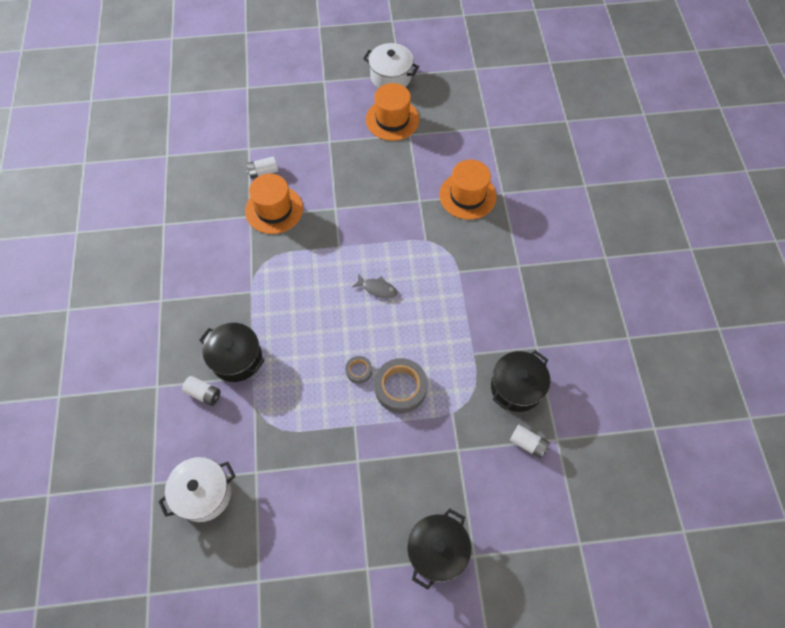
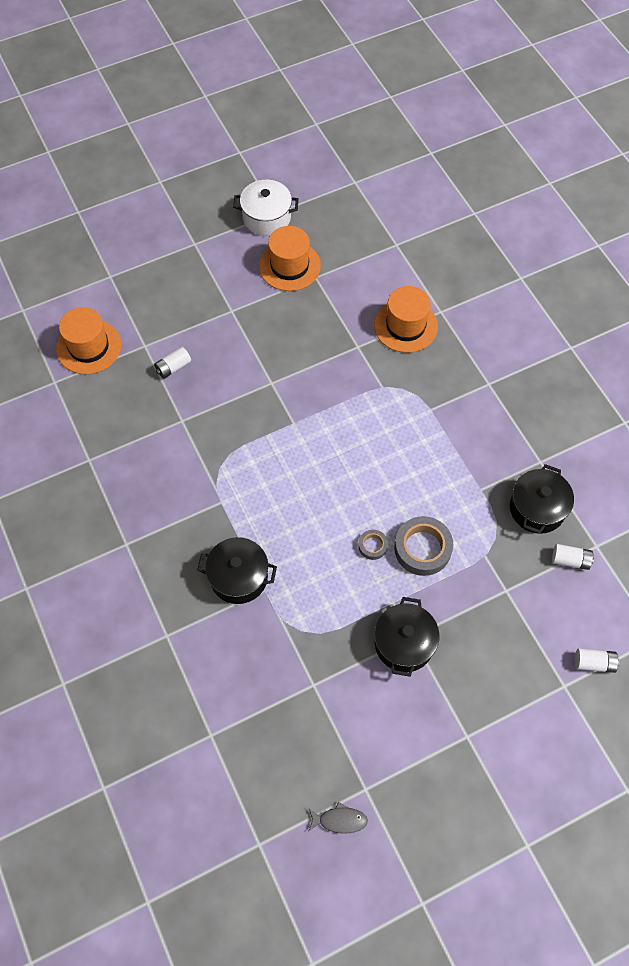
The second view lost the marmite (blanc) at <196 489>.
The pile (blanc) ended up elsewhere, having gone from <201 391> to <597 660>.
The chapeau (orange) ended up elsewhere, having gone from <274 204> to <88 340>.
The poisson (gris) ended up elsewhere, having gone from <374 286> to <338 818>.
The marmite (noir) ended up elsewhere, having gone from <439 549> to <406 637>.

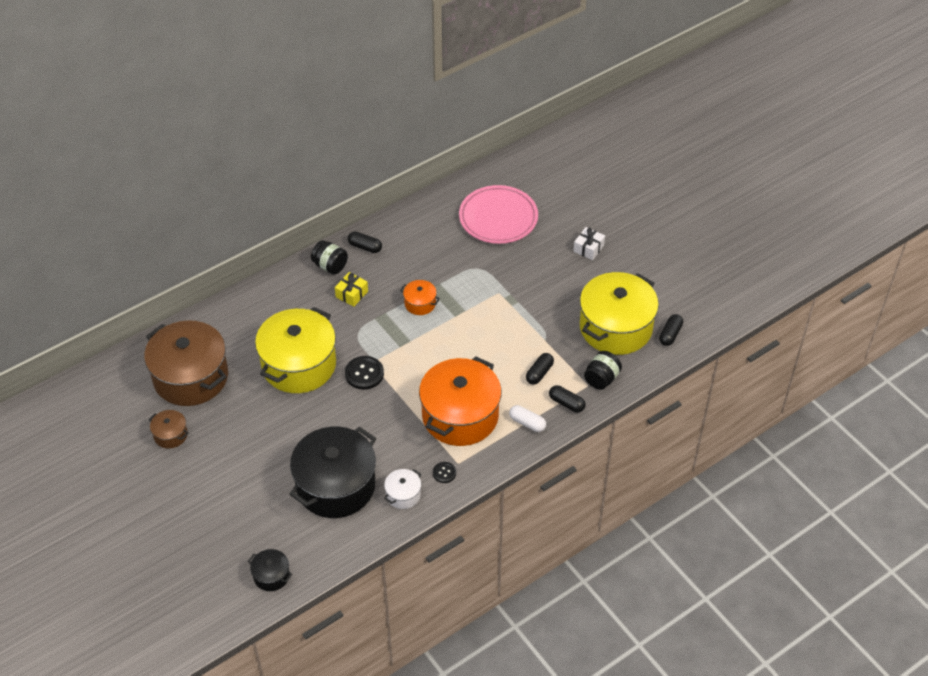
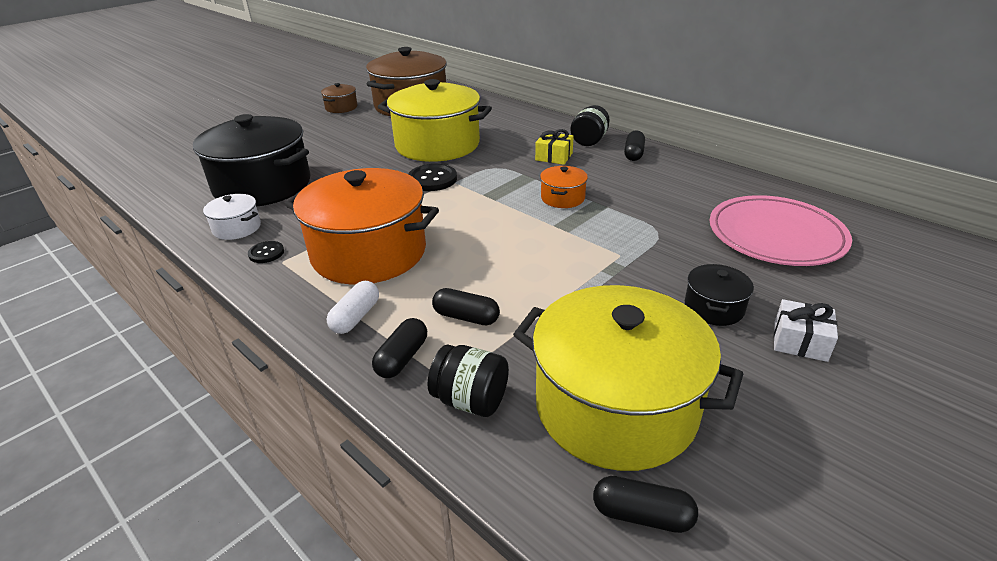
The marmite (noir) ended up elsewhere, having gone from <270 570> to <719 295>.

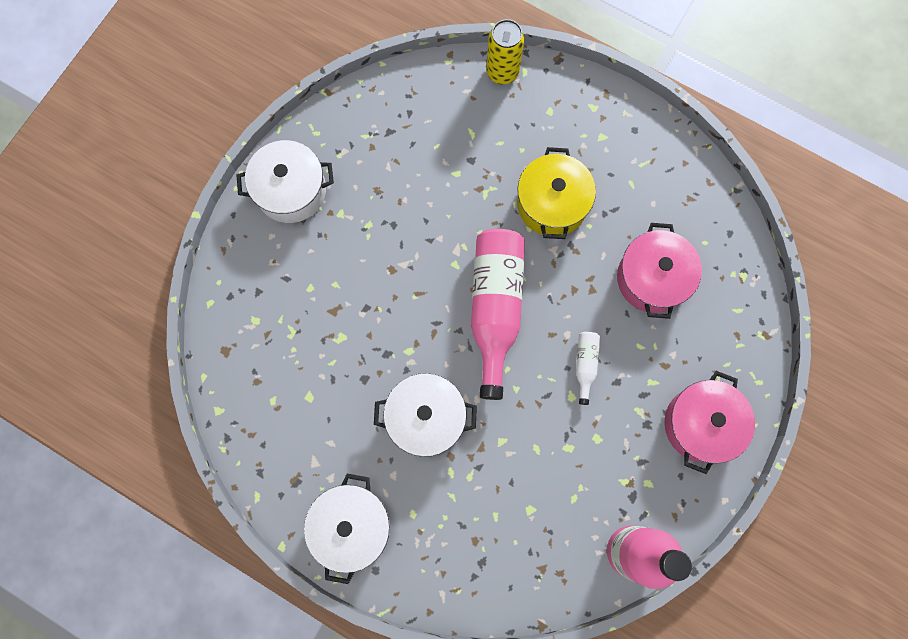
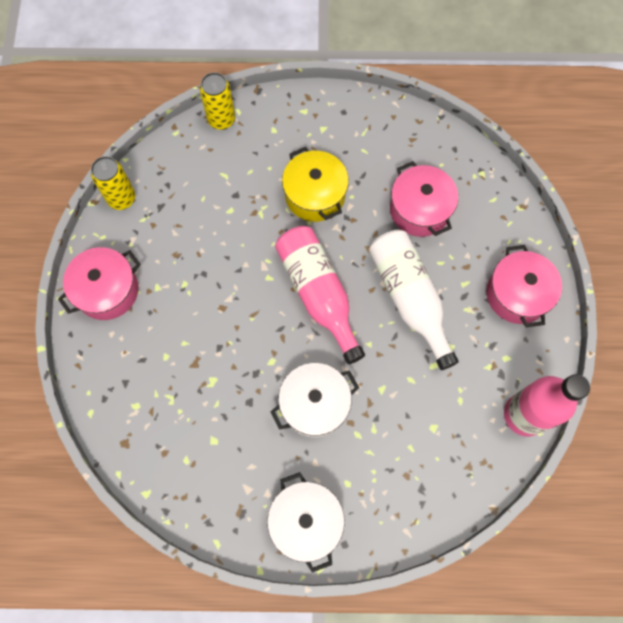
The second view gained the canette (jaune) at <113 183>.
What was the marmite (blanc) at <285 181> turned into the marmite (rose) at <99 283>.
The size of the bouteille (blanc) at <588 368> changed by a factor of 2.33.

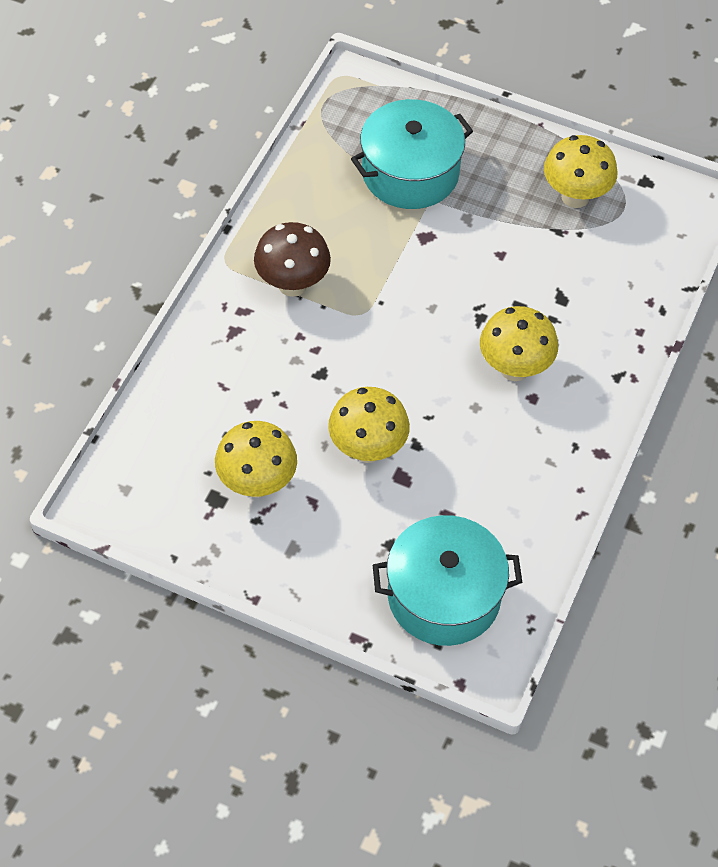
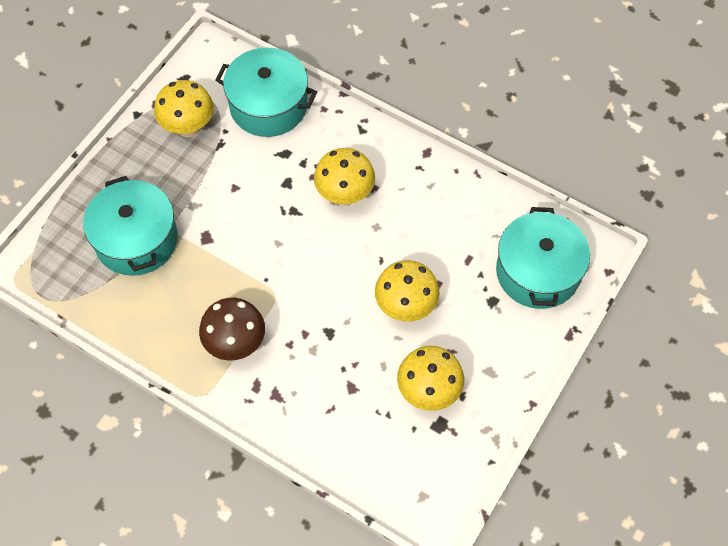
The second view gained the marmite (turquoise) at <266 92>.

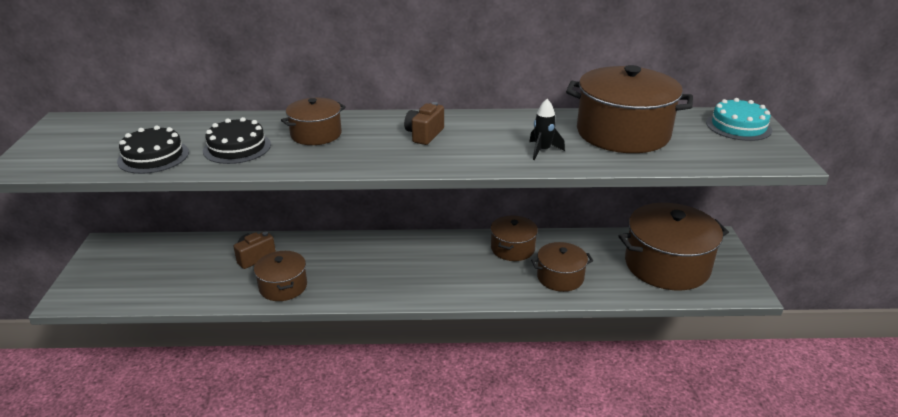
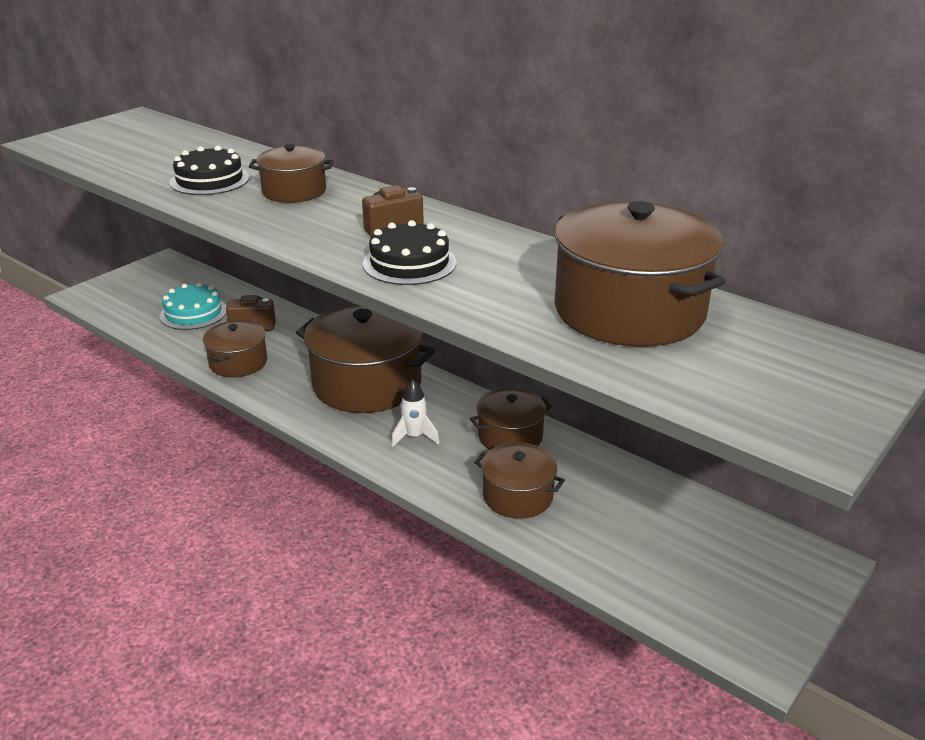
The second view lost the fusée (noir) at <547 129>.
The second view gained the fusée (blanc) at <415 413>.
The gâteau (noir) ended up elsewhere, having gone from <153 149> to <410 252>.
The marmite (marron) ended up elsewhere, having gone from <673 247> to <365 358>.
The gâteau (turquoise) ended up elsewhere, having gone from <739 119> to <193 306>.

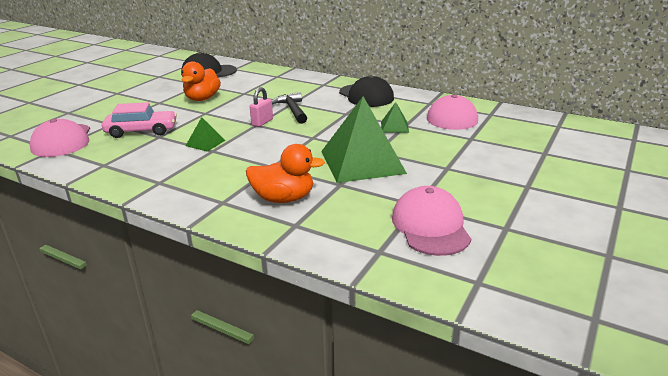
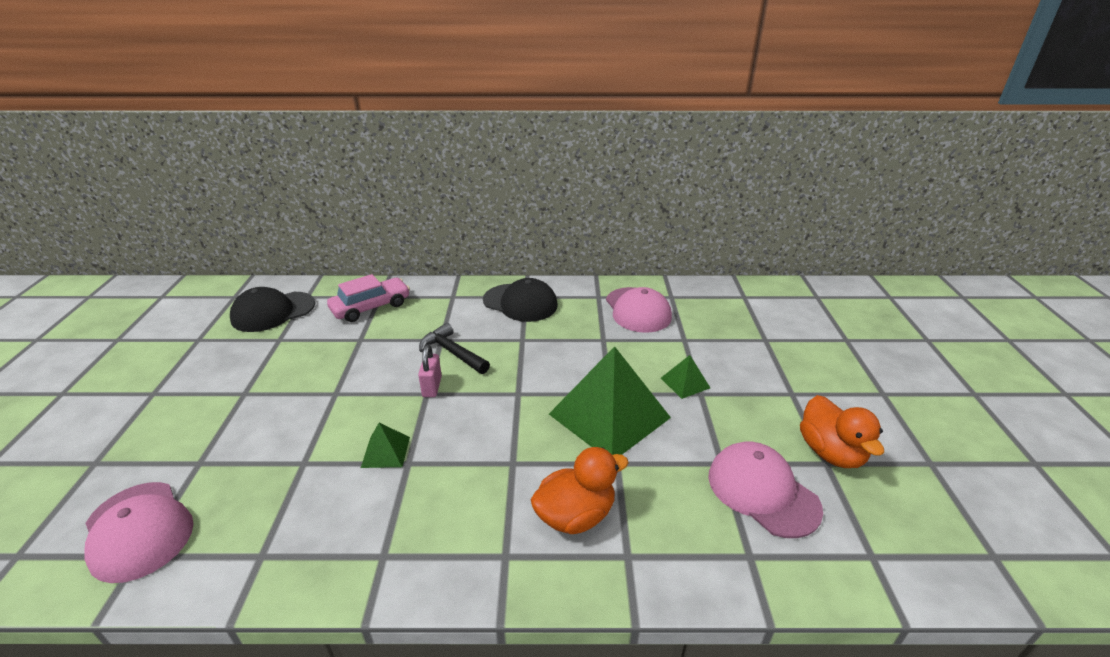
The voiture (rose) ended up elsewhere, having gone from <139 120> to <368 298>.
The canard (orange) ended up elsewhere, having gone from <201 81> to <842 431>.
The pyramide (vert) ended up elsewhere, having gone from <395 117> to <685 377>.

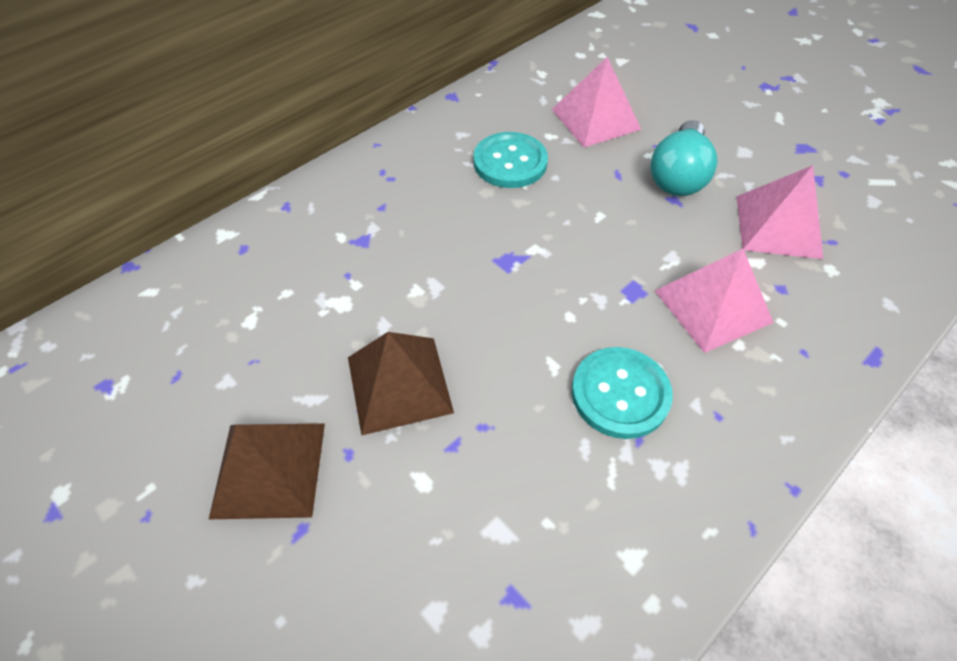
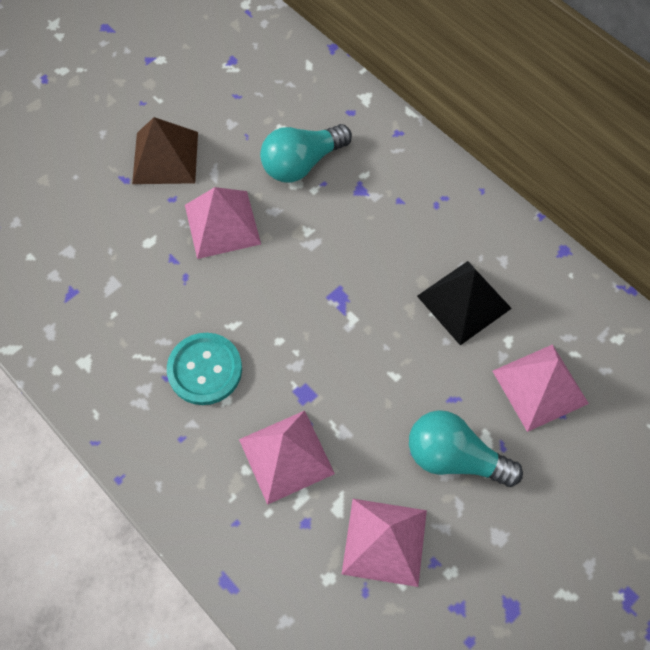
The second view gained the ampoule (turquoise) at <306 153>.
Where the bouton (turquoise) stood at <510 160>, the pyramide (noir) came to stand at <464 303>.
What was the pyramide (marron) at <401 384> turned into the pyramide (rose) at <223 223>.

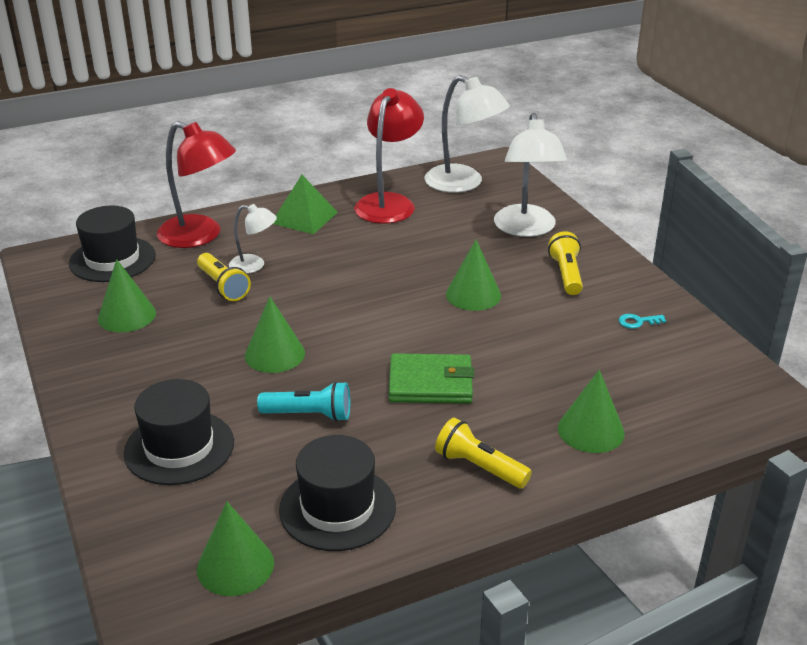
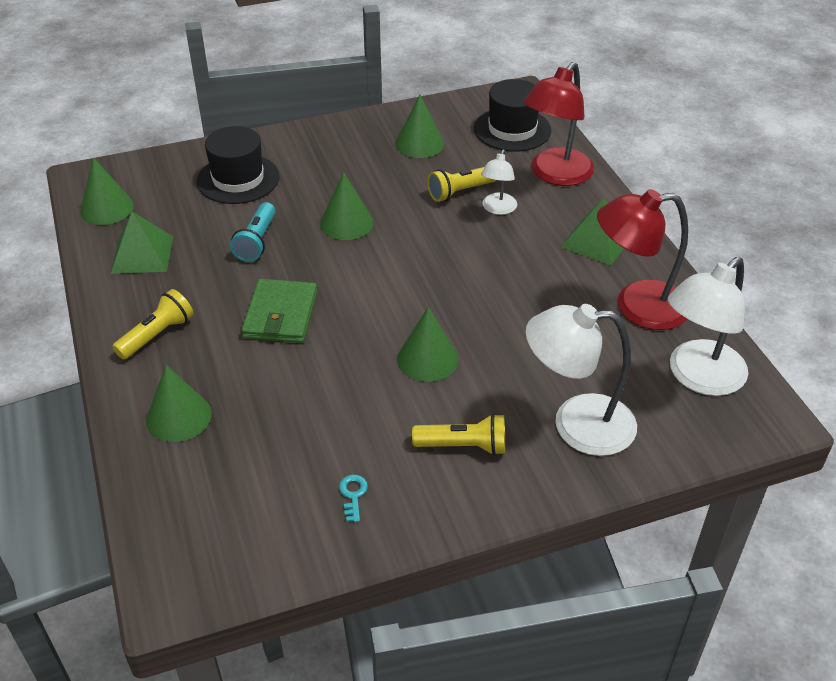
Where the chapeau (noir) stood at <337 493>, the pyramide (vert) came to stand at <142 243>.
The lampe (rouge) at <389 156> ended up facing another way, 150 degrees clockwise from before.

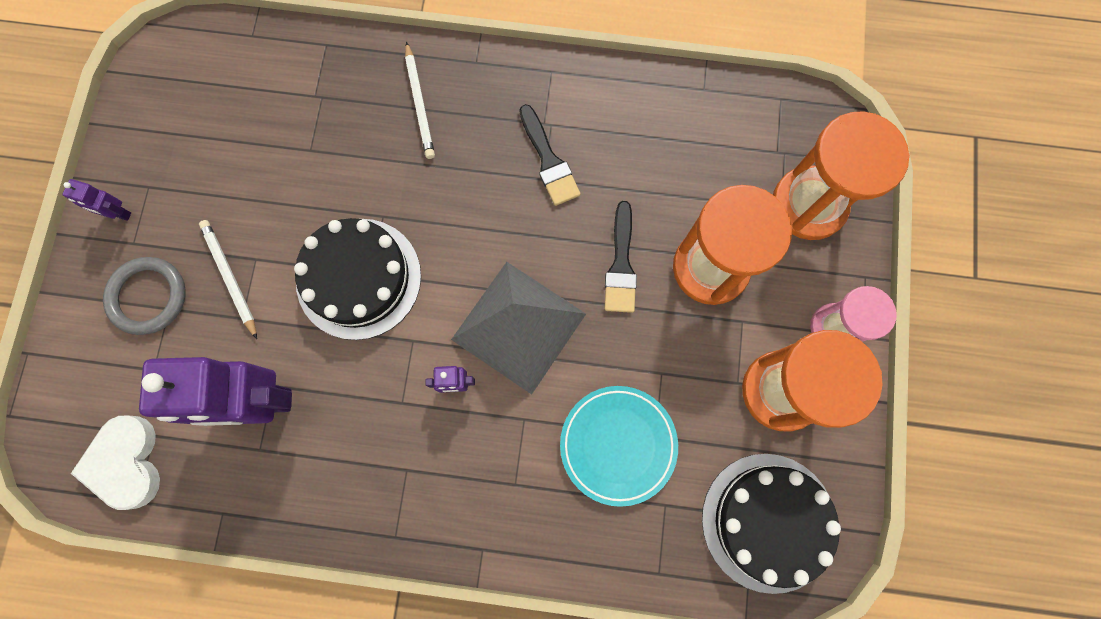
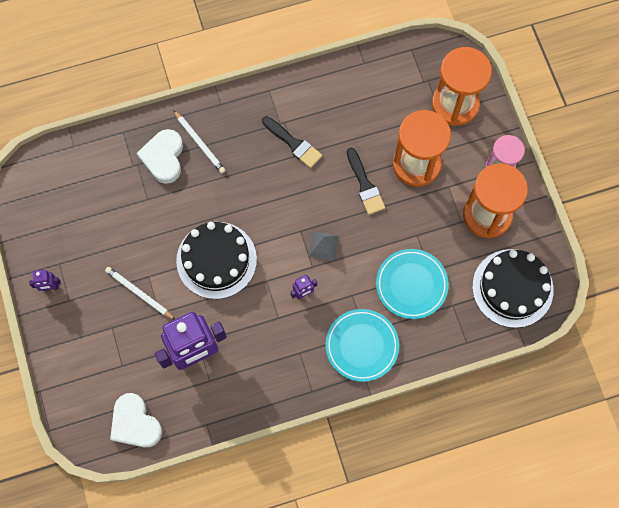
The second view lost the anneau (gris) at <144 296>.
The second view gained the cœur (blanc) at <159 156>.
The second view gained the assiette (turquoise) at <362 345>.
The size of the pyramide (gris) at <518 328> changed by a factor of 0.43.

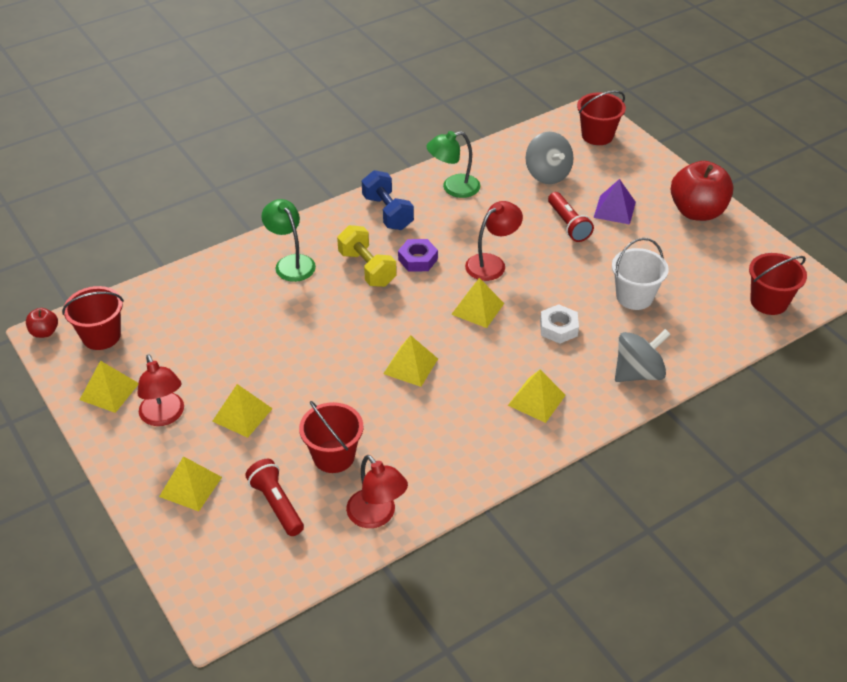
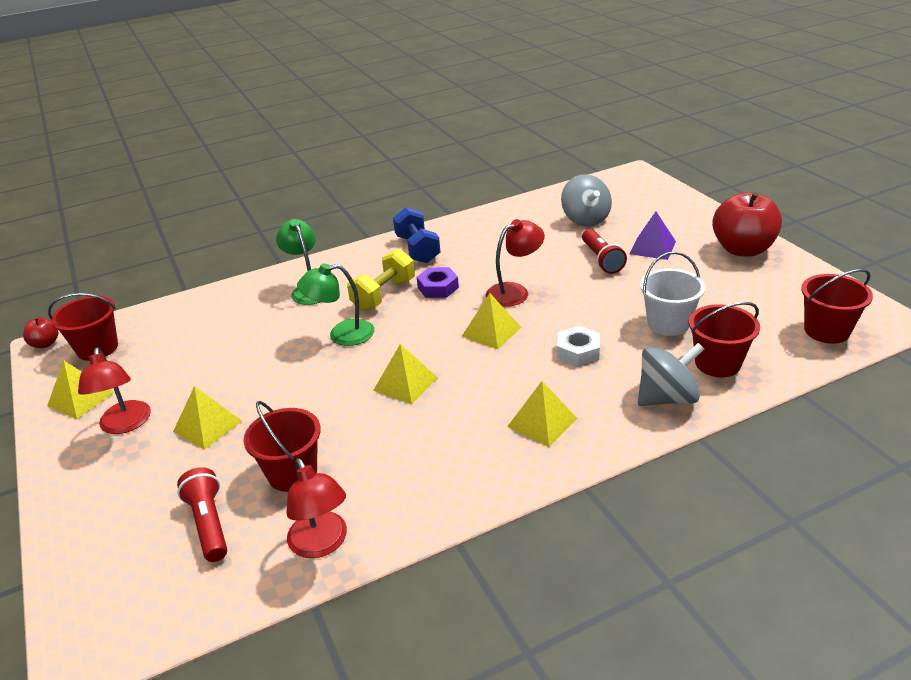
The second view lost the pyramide (jaune) at <190 483>.
The lampe (vert) ended up elsewhere, having gone from <453 164> to <335 304>.
The seau (rouge) ended up elsewhere, having gone from <601 118> to <724 339>.
The haltère (jaune) at <367 256> ended up facing another way, 60 degrees clockwise from before.

